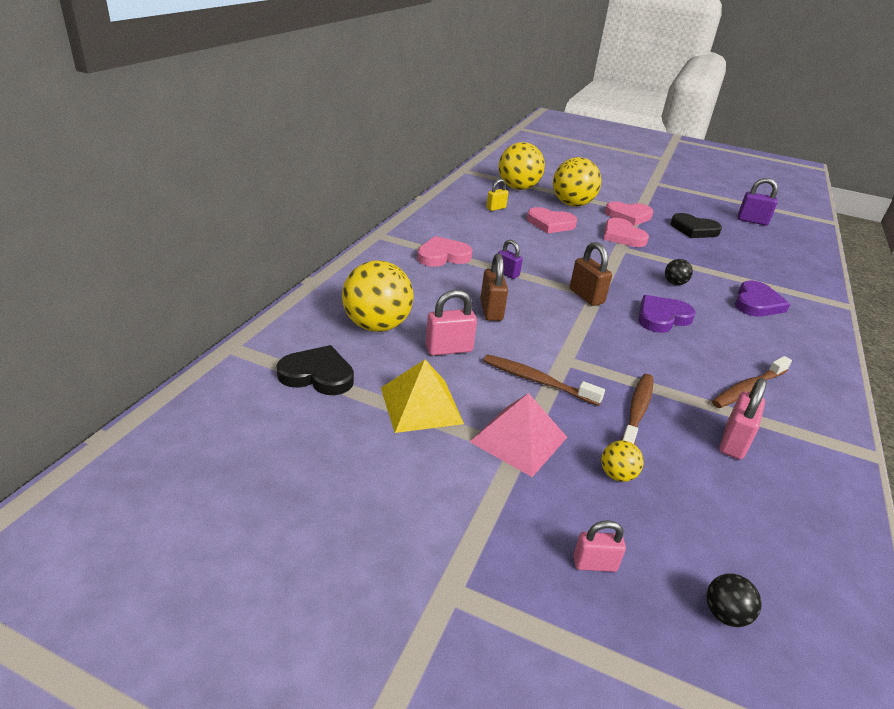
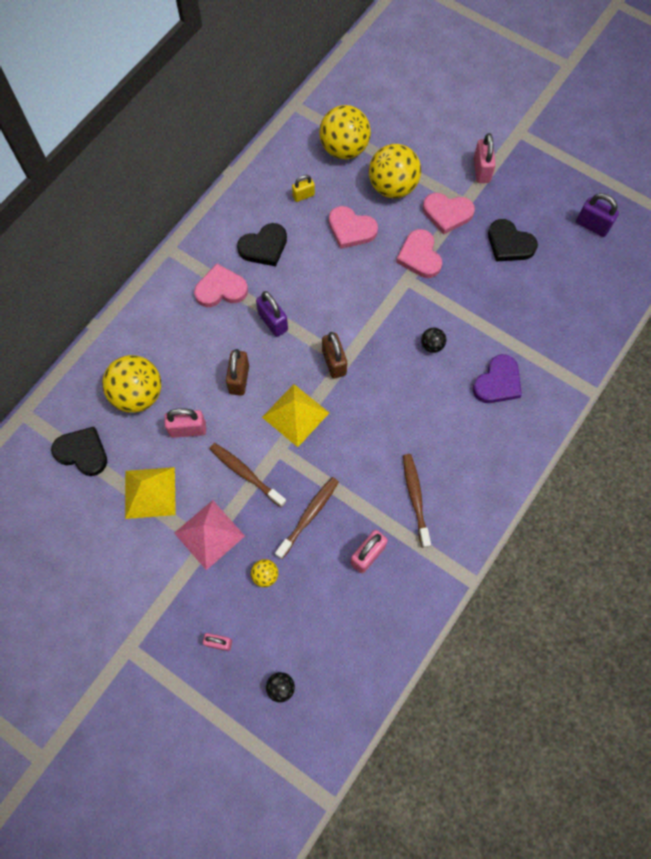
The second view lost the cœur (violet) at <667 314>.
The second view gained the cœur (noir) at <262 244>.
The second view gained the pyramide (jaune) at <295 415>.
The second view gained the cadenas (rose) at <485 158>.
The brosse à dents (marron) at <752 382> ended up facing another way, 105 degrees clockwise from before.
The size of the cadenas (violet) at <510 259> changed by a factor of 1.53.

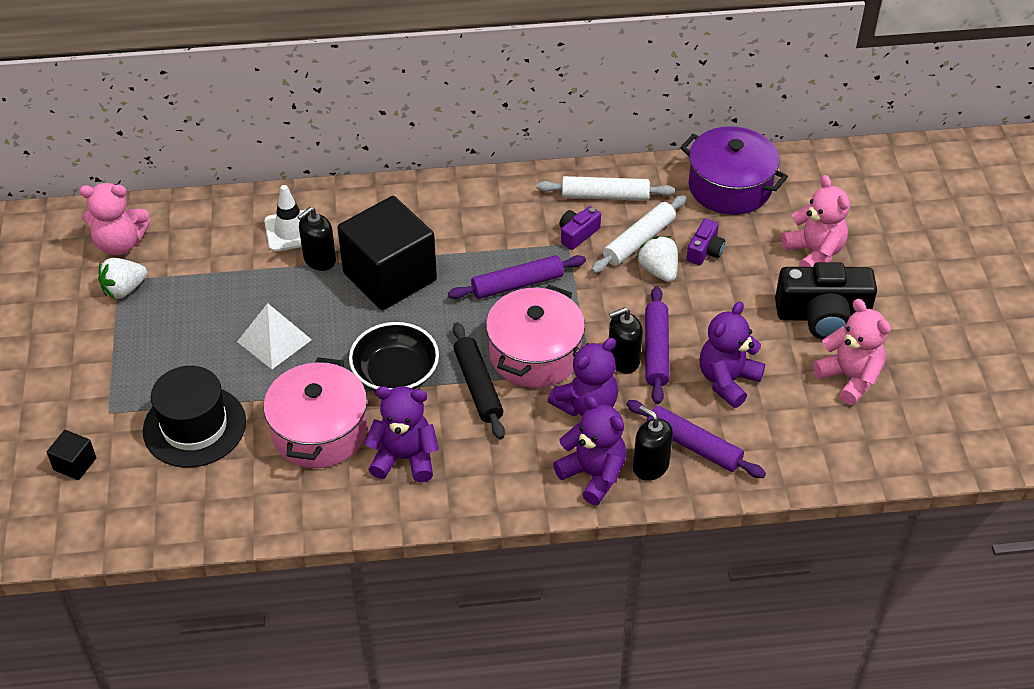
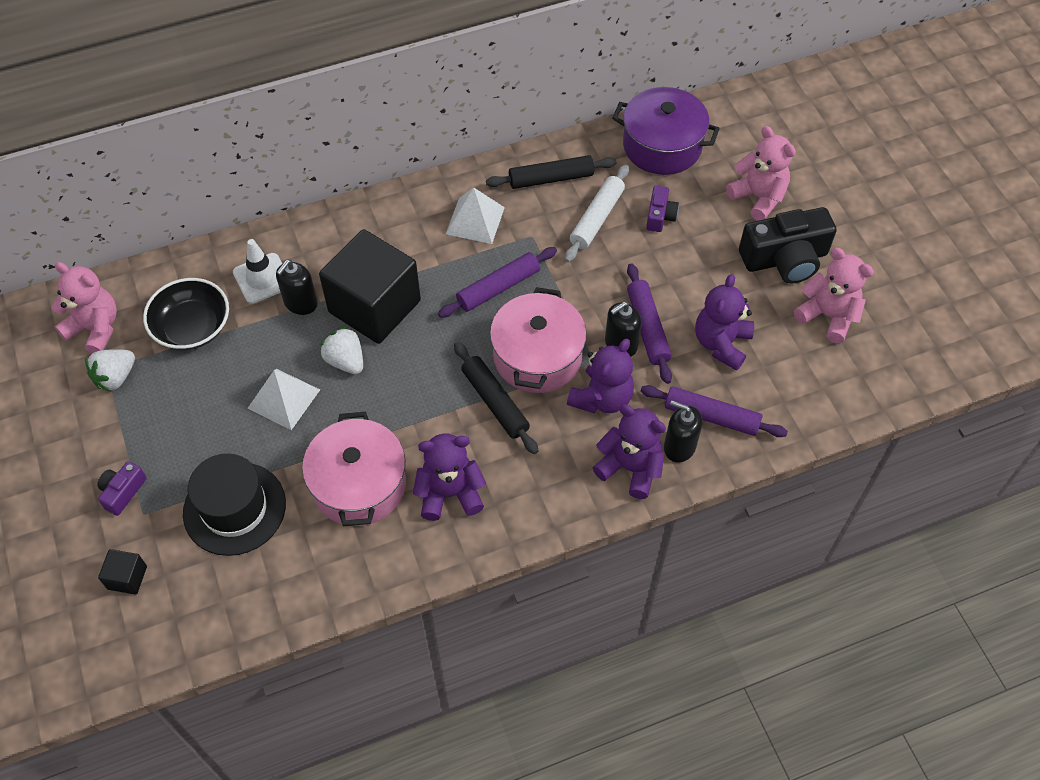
The second view gained the pyramide (blanc) at <475 215>.
The bol (noir) ended up elsewhere, having gone from <394 356> to <186 314>.
The appareil photo (violet) ended up elsewhere, having gone from <580 228> to <122 488>.
The fraise (blanc) ended up elsewhere, having gone from <657 259> to <341 350>.
What was the rouleau à pâtisserie (blanc) at <606 188> turned into the rouleau à pâtisserie (noir) at <551 172>.
The ours en peluche (rose) at <114 219> ended up facing another way, 135 degrees counterclockwise from before.

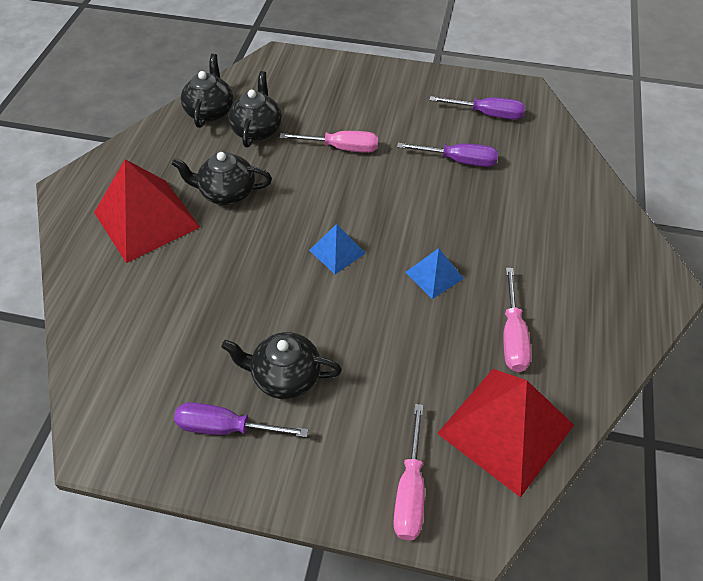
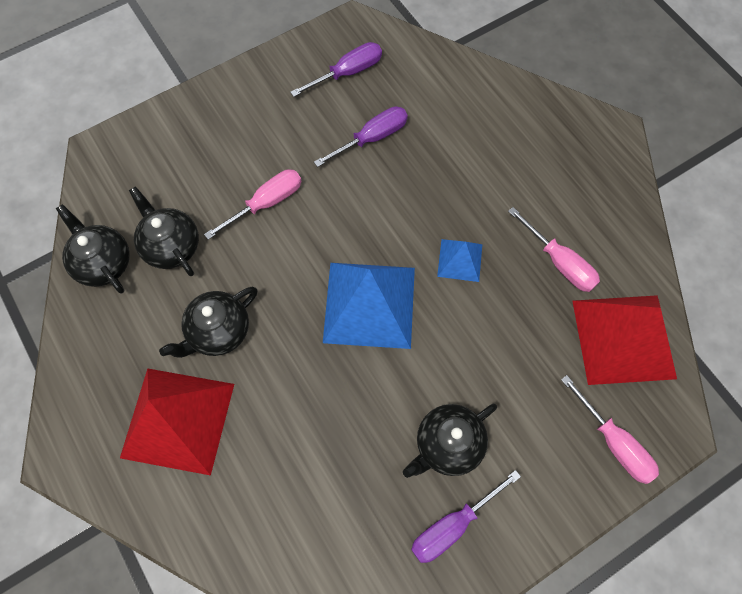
The size of the pyramide (bleu) at <337 249> changed by a factor of 2.03.

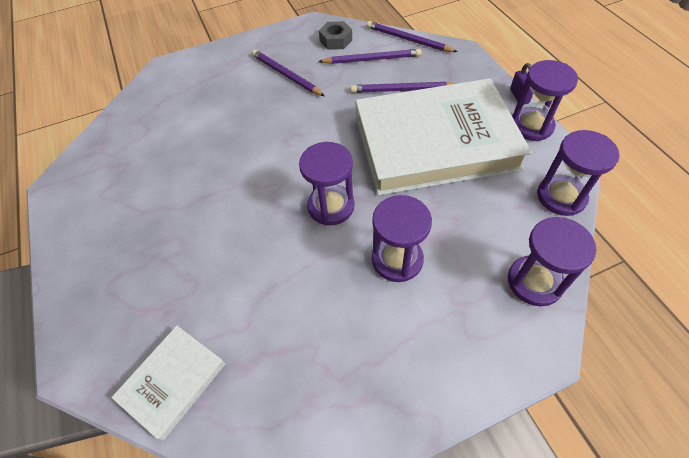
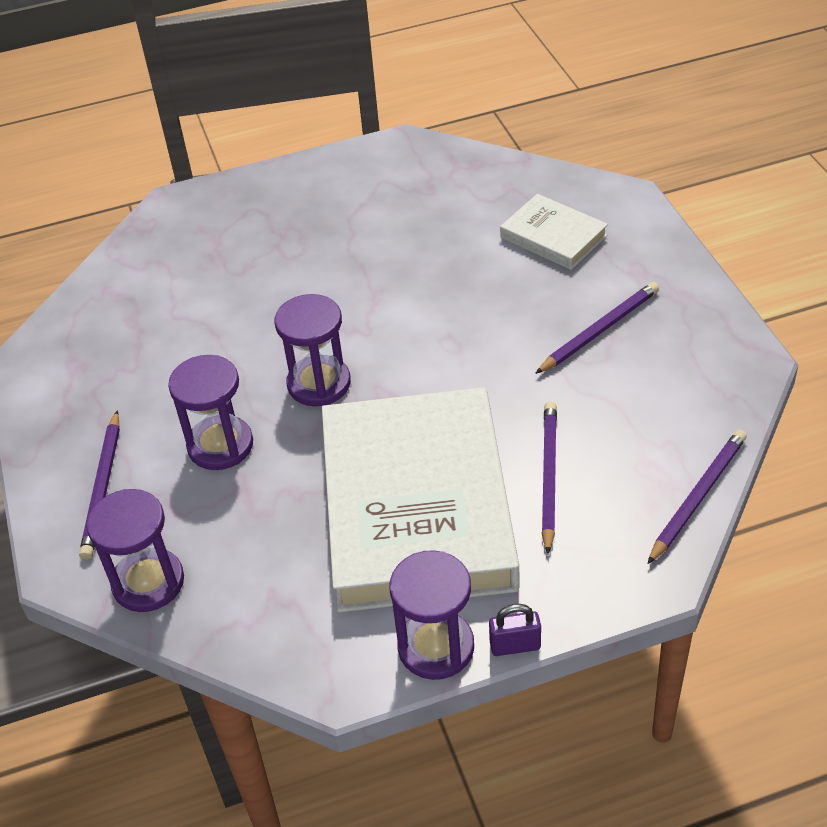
The second view lost the écrou (gris) at <335 35>.
The second view lost the sablier (violet) at <578 173>.
The livre (blanc) ended up elsewhere, having gone from <168 383> to <554 232>.
The crayon (violet) ended up elsewhere, having gone from <369 56> to <99 485>.

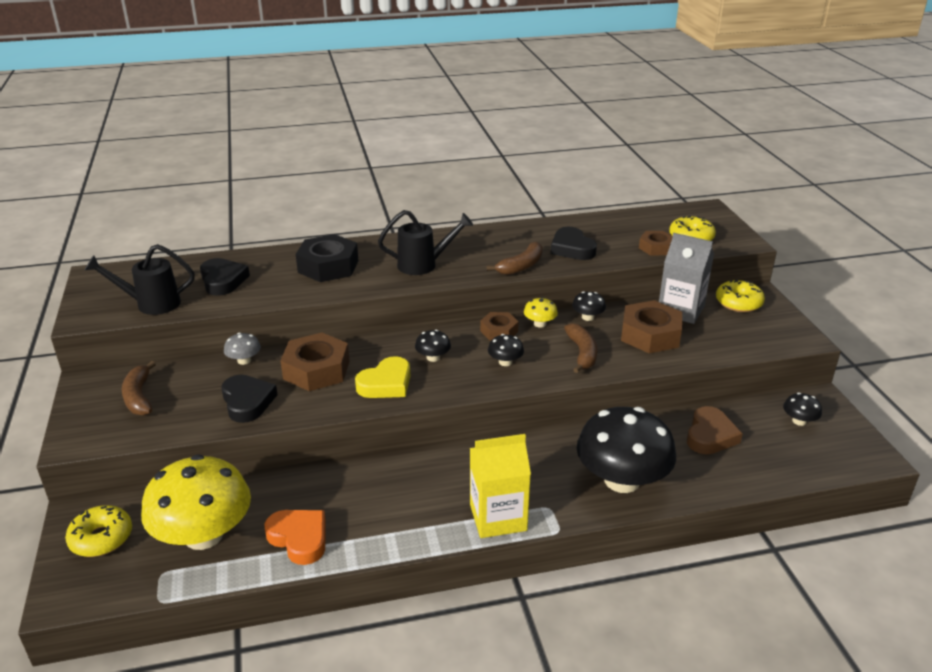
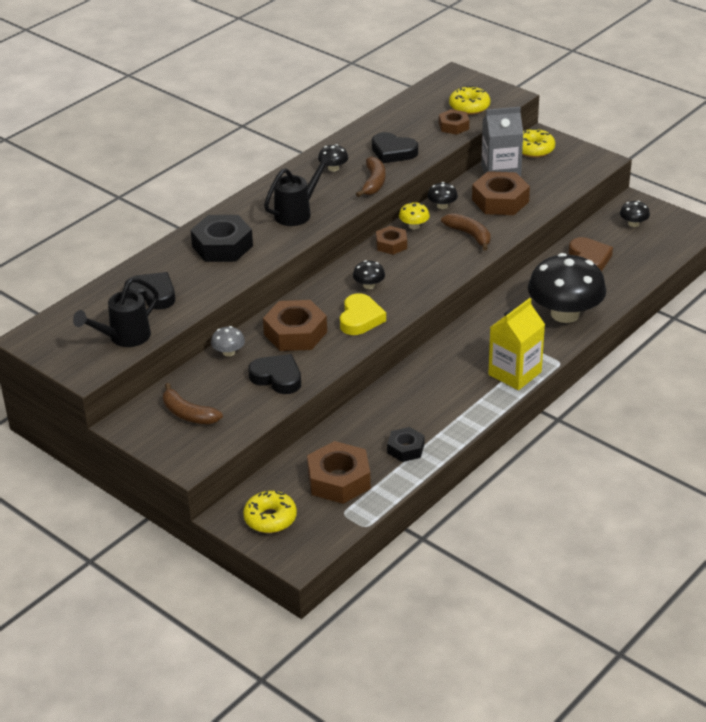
The champignon (noir) ended up elsewhere, having gone from <506 350> to <333 158>.
Where the champignon (jaune) stood at <196 502>, the écrou (marron) came to stand at <339 472>.
Where the cœur (orange) stood at <295 537>, the écrou (noir) came to stand at <405 444>.

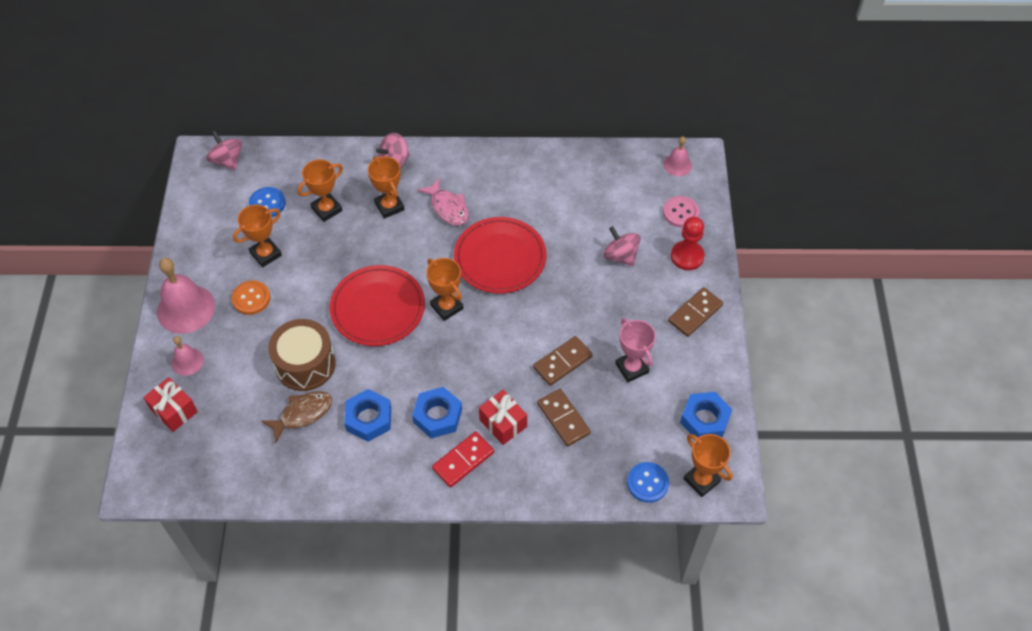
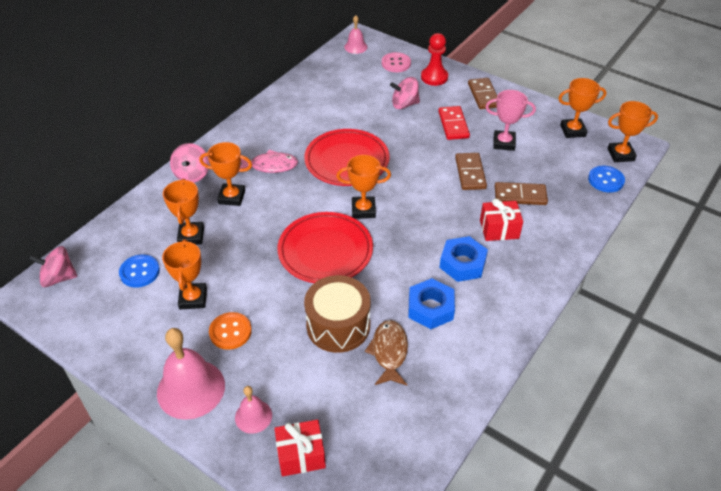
The domino (rouge) ended up elsewhere, having gone from <463 459> to <454 123>.
Where the écrou (bleu) stood at <706 415>, the trophée (orange) came to stand at <582 108>.

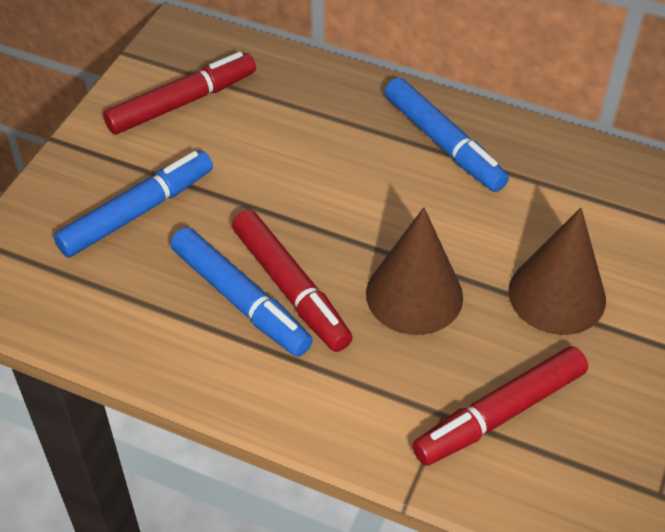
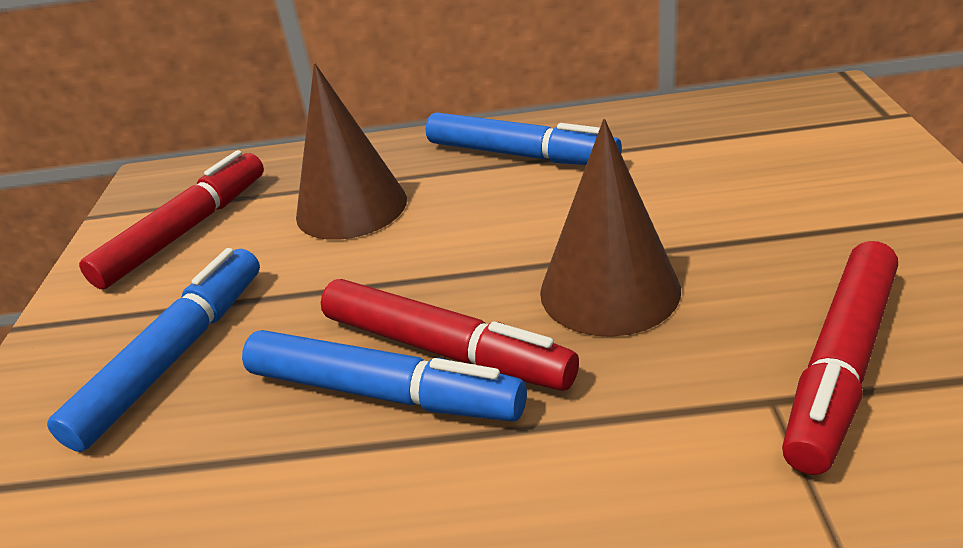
The cône (marron) ended up elsewhere, having gone from <557 271> to <351 151>.

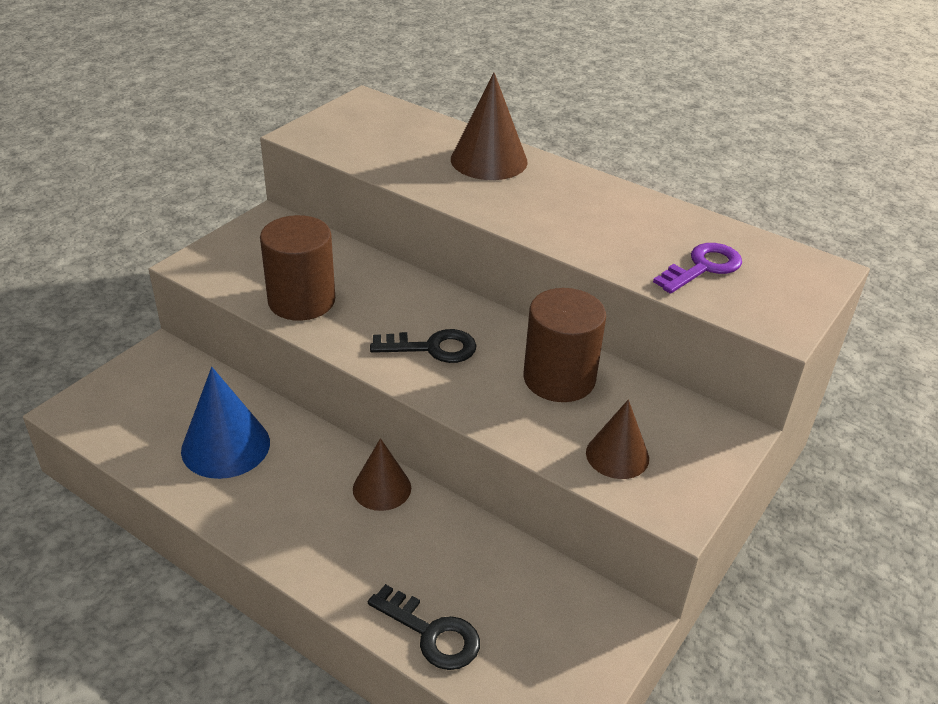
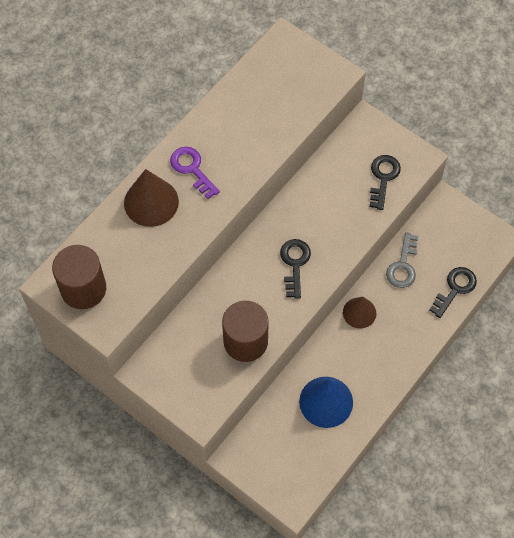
The second view gained the clé (gris) at <402 260>.
The cylindre (marron) ended up elsewhere, having gone from <564 345> to <79 277>.
The clé (violet) ended up elsewhere, having gone from <697 268> to <195 173>.
Where the cône (marron) stood at <617 439>, the clé (noir) came to stand at <385 182>.

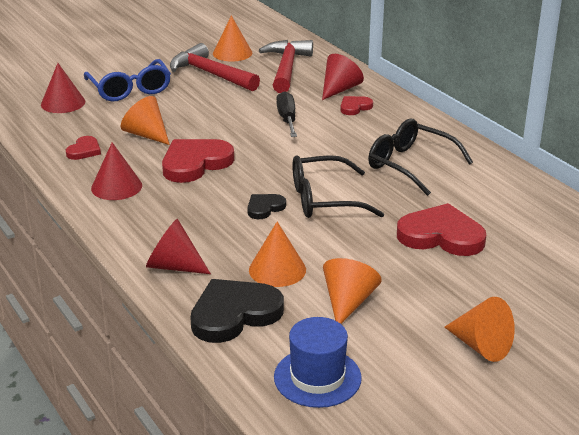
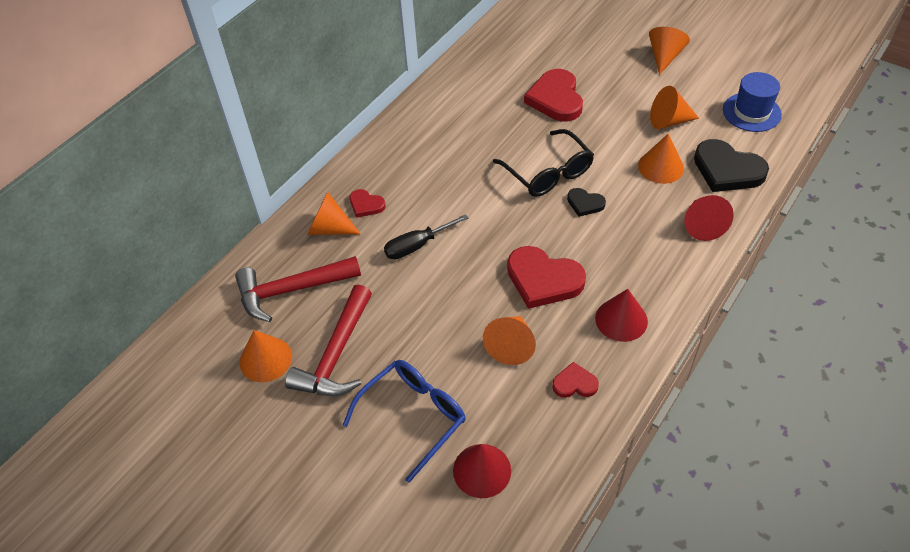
The second view lost the lunettes (noir) at <420 157>.
What was the cône (rouge) at <343 77> turned into the cône (orange) at <334 213>.

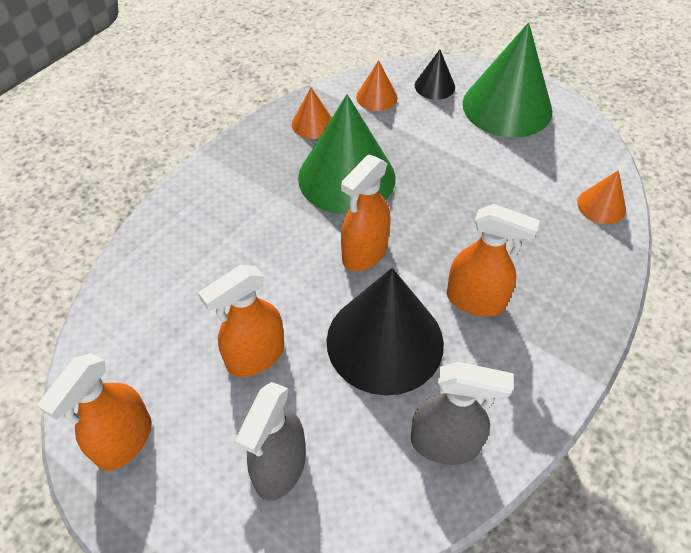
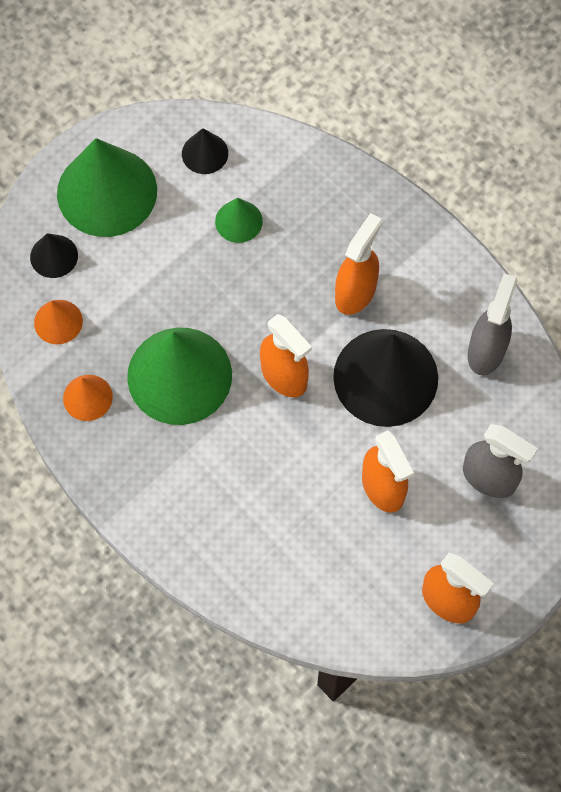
The second view lost the cône (orange) at <601 197>.
The second view gained the cône (noir) at <205 151>.
The second view gained the cône (vert) at <239 220>.

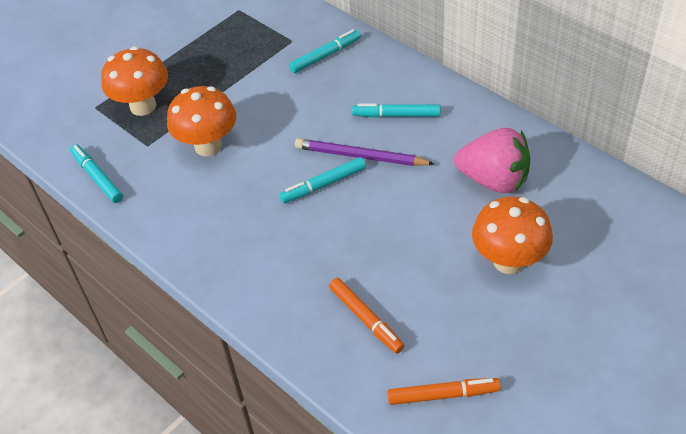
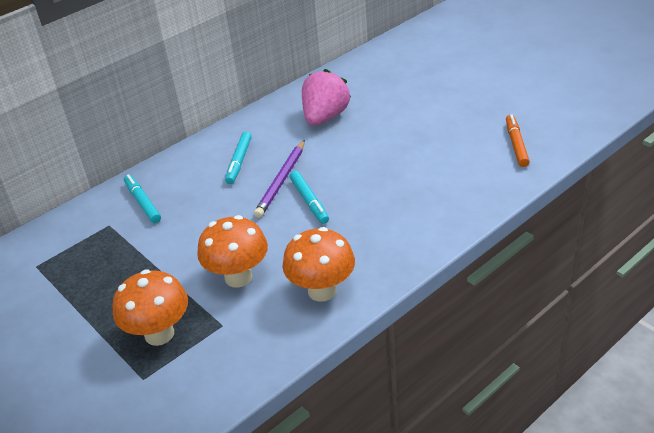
The second view lost the feutre (turquoise) at <96 173>.
The second view lost the feutre (orange) at <366 316>.
The champignon (orange) ended up elsewhere, having gone from <512 235> to <318 264>.

